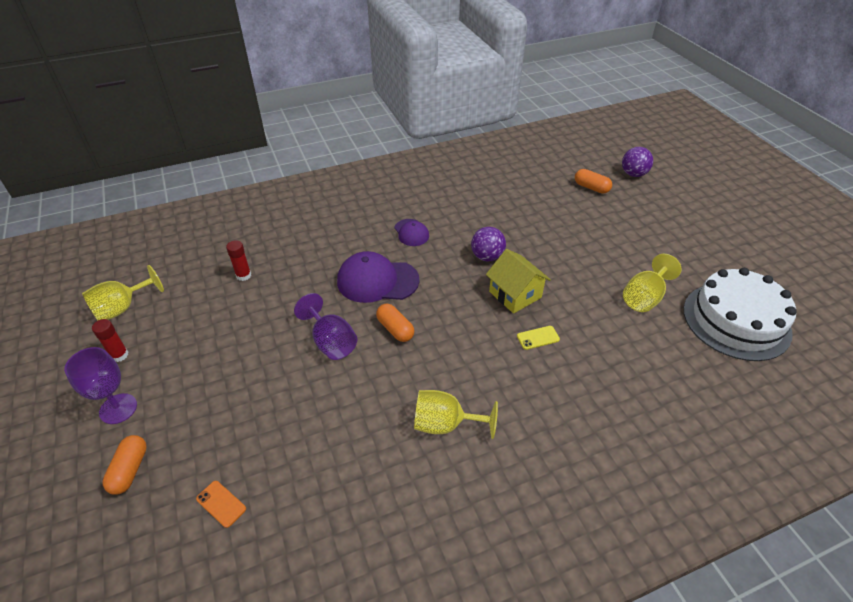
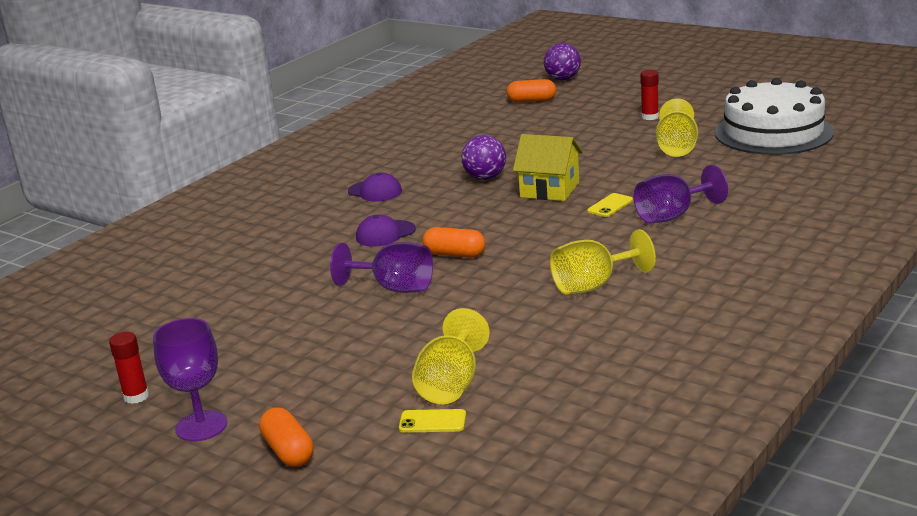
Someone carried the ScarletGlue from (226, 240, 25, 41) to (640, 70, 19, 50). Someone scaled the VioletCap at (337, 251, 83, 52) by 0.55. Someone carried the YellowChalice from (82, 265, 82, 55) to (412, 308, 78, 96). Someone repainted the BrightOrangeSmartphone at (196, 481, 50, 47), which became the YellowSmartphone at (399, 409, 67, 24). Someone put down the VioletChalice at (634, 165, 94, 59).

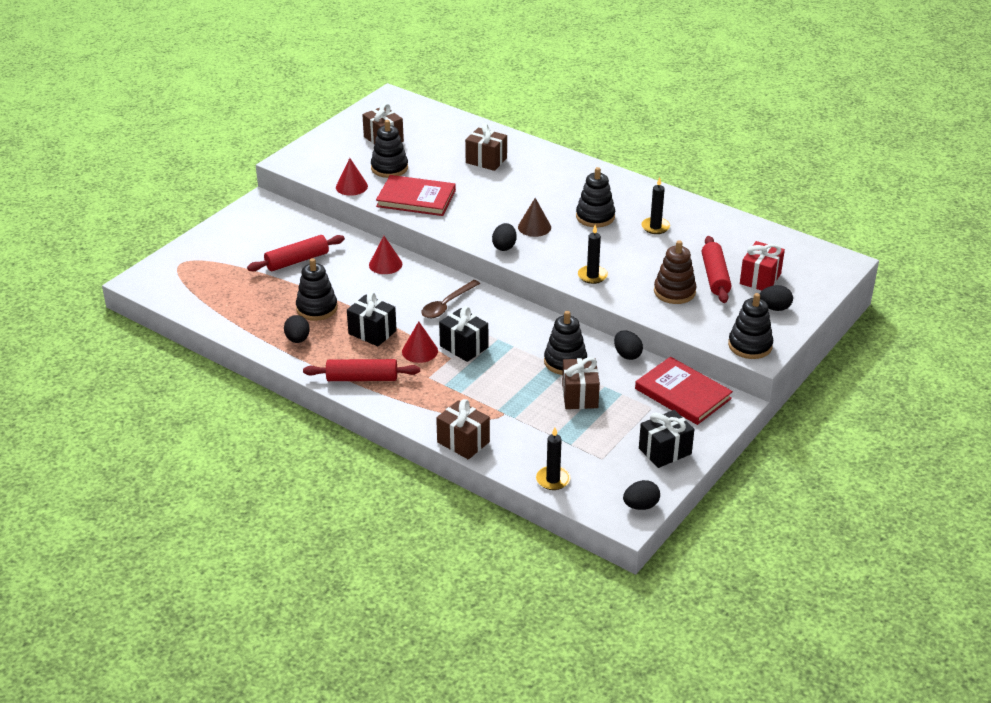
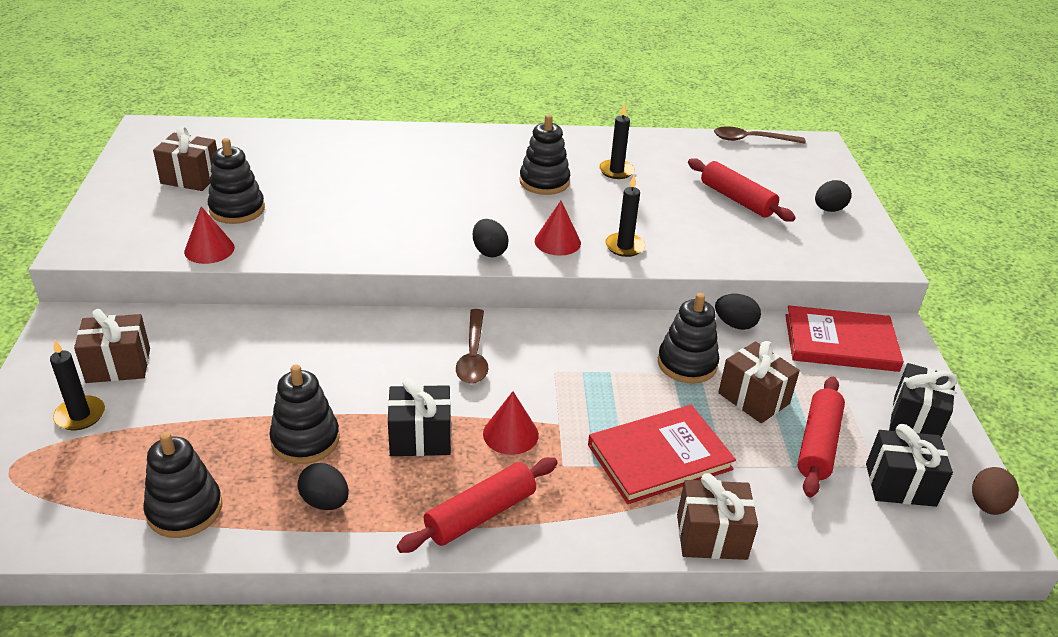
Someone carried the BrownGift from (465, 124, 42, 47) to (74, 309, 76, 74). Someone carried the ScarletHardback from (376, 175, 80, 41) to (588, 405, 148, 99). Someone took away the BrownSolidCone at (518, 198, 33, 39). Someone carried the ScarletRollingPin from (247, 235, 98, 36) to (798, 376, 47, 121). Someone carried the ScarletSolidCone from (369, 236, 33, 38) to (535, 201, 46, 55). Someone took away the BrownStackingRings at (654, 240, 43, 64). Someone took away the ScarletGift at (740, 241, 45, 50). Someone carried the BlackStackingRings from (728, 293, 45, 66) to (143, 432, 79, 106). Someone carried the BlackGift from (439, 306, 49, 56) to (866, 424, 87, 83). Someone carried the BlackPillarCandle from (536, 427, 34, 63) to (50, 339, 55, 91). Someone repainted the BlackEggShape at (623, 480, 37, 30), which became the BrownEggShape at (972, 467, 47, 48). Someone put down the BrownSpoon at (714, 126, 92, 18).

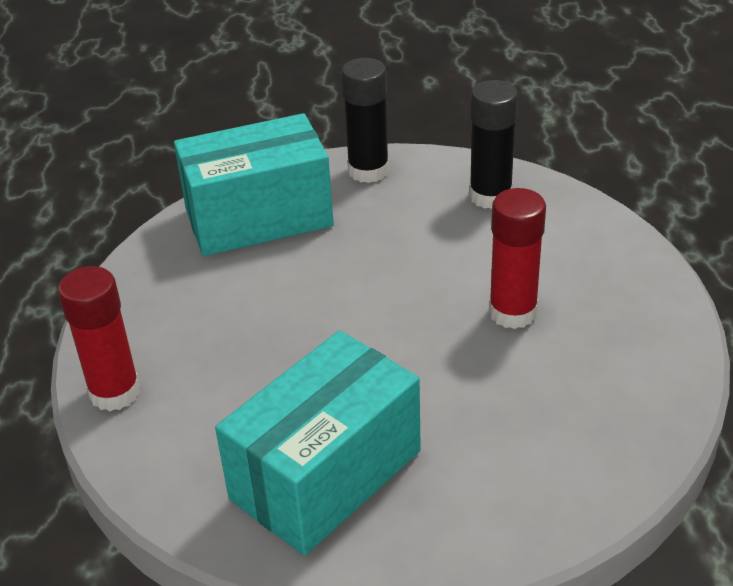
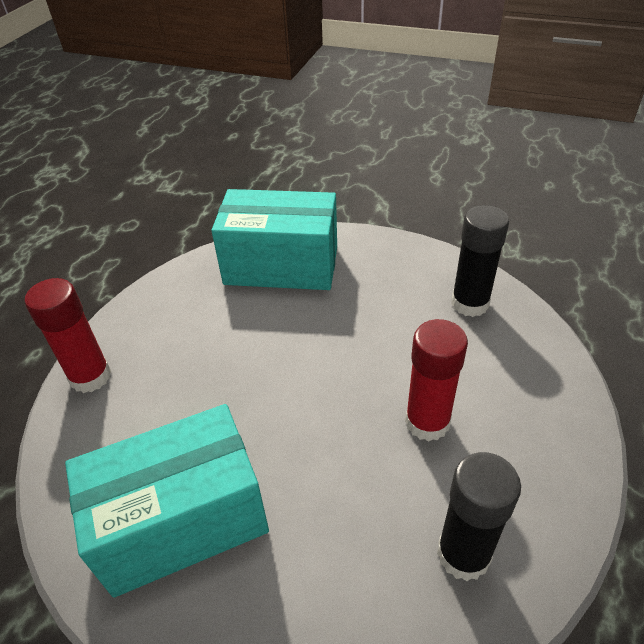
Someone carried the BlackGlue from (341, 58, 48, 125) to (437, 452, 84, 129).

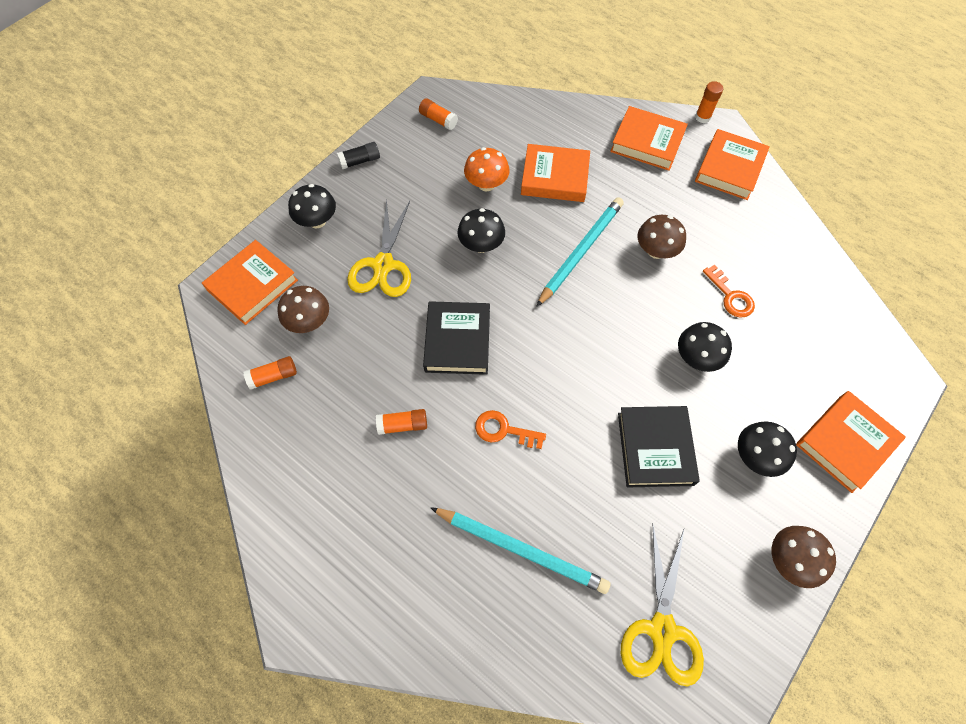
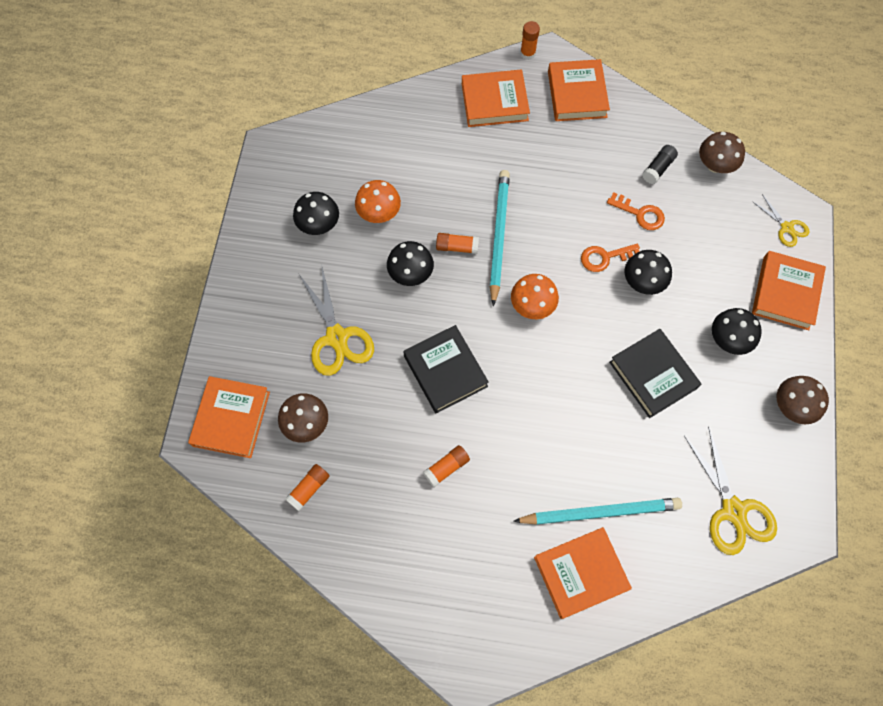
Someone carried the BrightOrangeGlue from (419, 98, 39, 32) to (436, 233, 43, 21). Someone carried the BlackGlue from (337, 142, 43, 28) to (642, 145, 36, 39). Someone carried the BrightOrangeHardback from (521, 144, 69, 58) to (534, 527, 98, 92). Someone carried the BlackFungus from (288, 184, 48, 44) to (293, 192, 46, 43). Someone carried the BrownFungus from (638, 215, 48, 44) to (699, 132, 46, 41). Someone carried the BrightOrangeDoorKey from (475, 410, 71, 39) to (581, 244, 59, 28). Someone put down the YellowShears at (752, 194, 57, 53). Someone put down the BrightOrangeFungus at (511, 274, 48, 45).

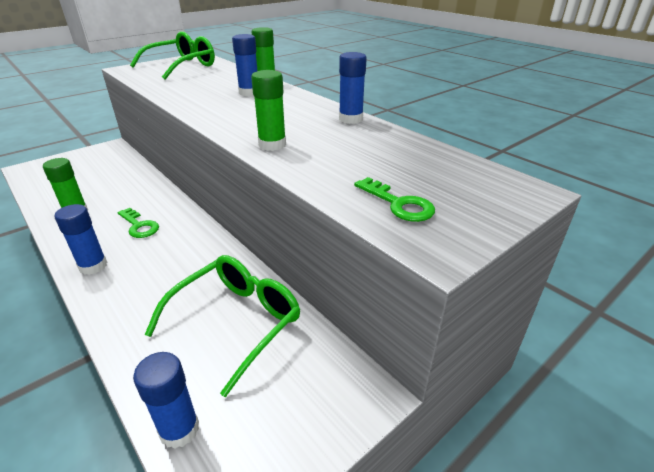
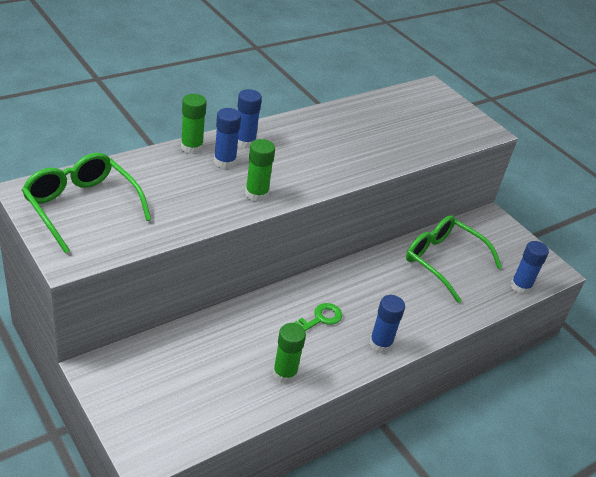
Someone carried the BlueGlue from (339, 52, 28, 72) to (238, 89, 24, 60). Someone carried the EmeraldGlue from (251, 70, 35, 81) to (245, 139, 30, 63). Someone took away the EmeraldDoorKey at (354, 177, 81, 45).

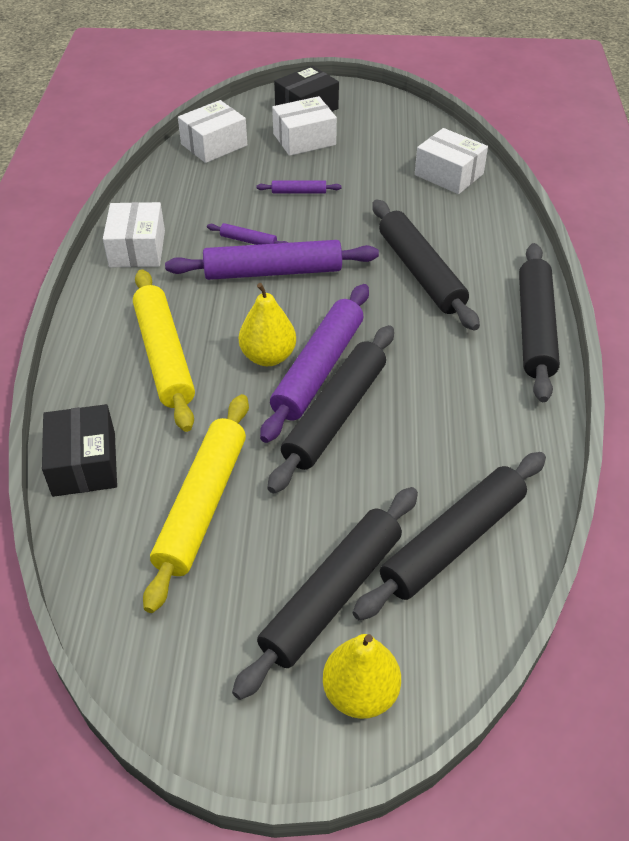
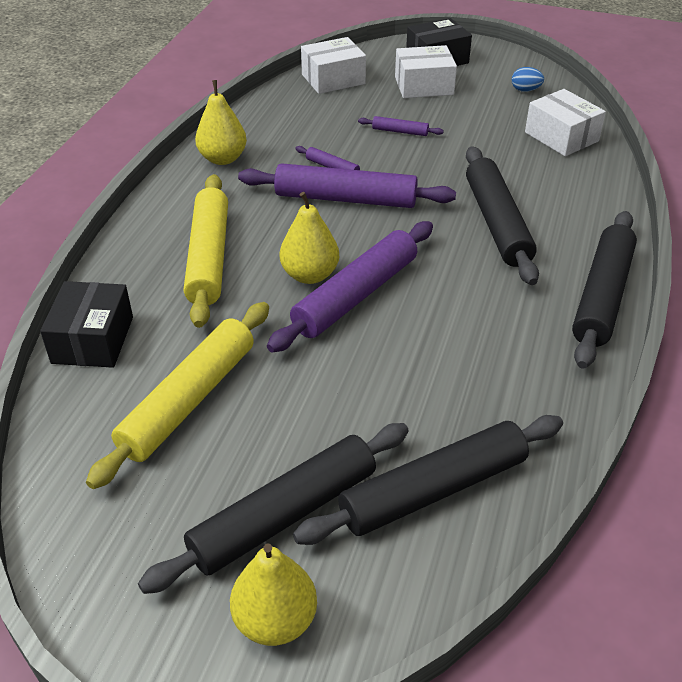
Someone swapped the SnowWhiteParcel at (103, 202, 62, 65) for the YellowToyPear at (195, 80, 52, 85). Someone took away the BlackRollingPin at (267, 325, 127, 169). Someone put down the BlueEggShape at (512, 67, 32, 25).

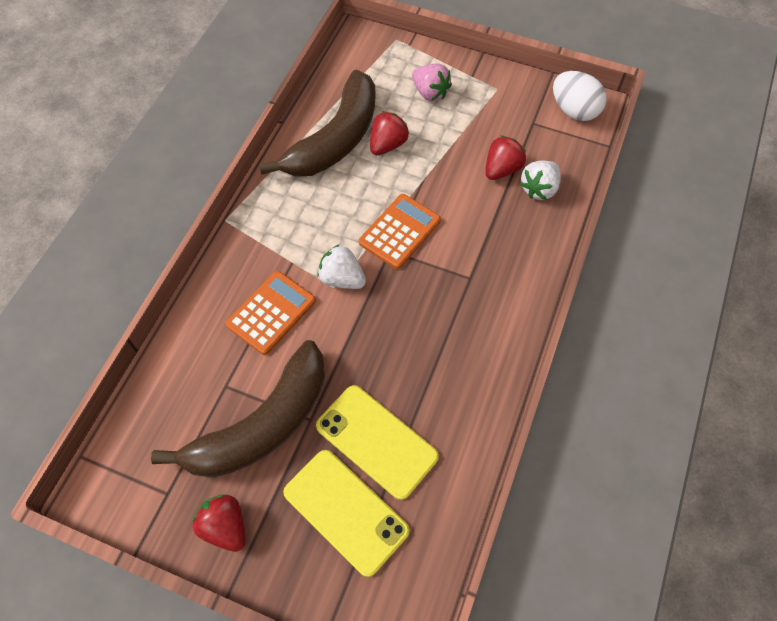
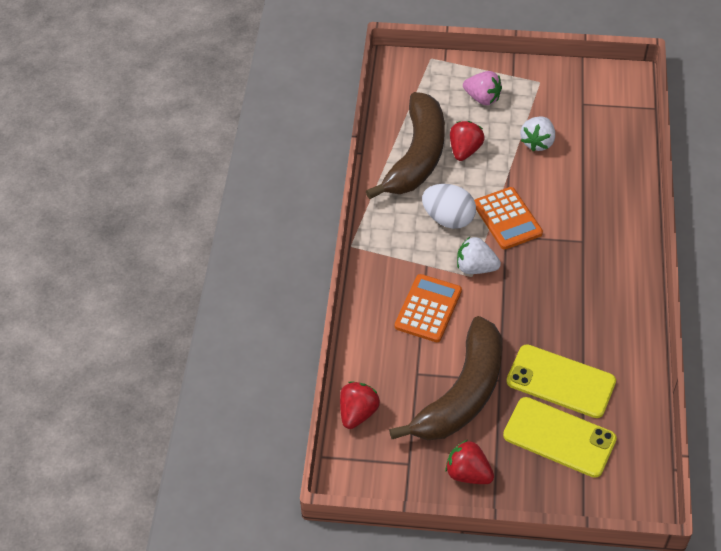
Someone carried the SnowWhiteEggShape from (553, 71, 54, 50) to (422, 184, 54, 45). Someone carried the ScarletBerry from (485, 135, 41, 45) to (340, 381, 40, 48). Someone carried the SnowWhiteBerry from (520, 161, 41, 39) to (521, 116, 34, 35). Someone rotated the BrightOrangeAddingMachine at (359, 194, 82, 75) by 135 degrees clockwise.

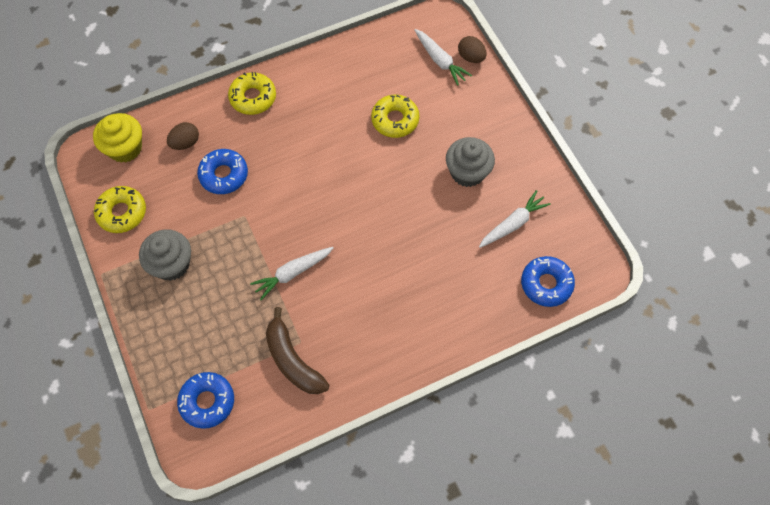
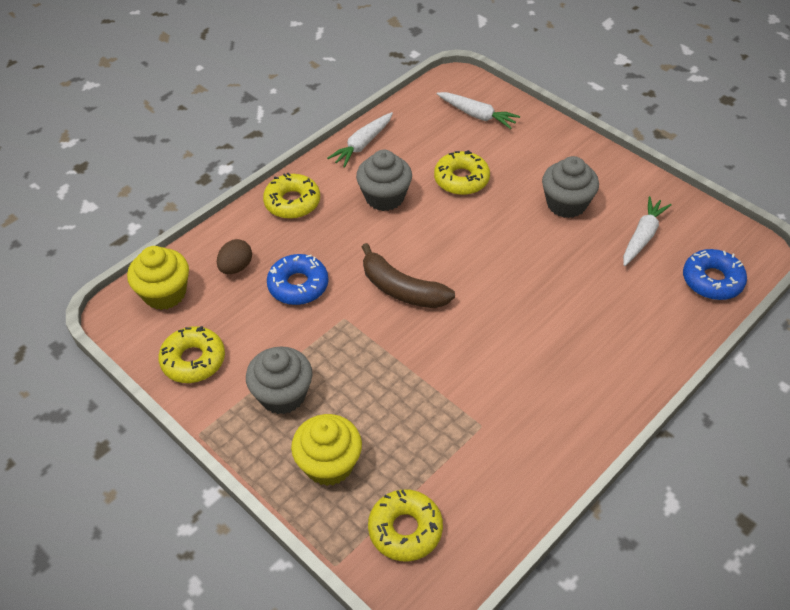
Someone took away the BrownEggShape at (458, 36, 28, 27). Someone carried the SnowWhiteRootVegetable from (250, 247, 84, 53) to (327, 112, 66, 56). Someone carried the BrownBanana from (266, 307, 63, 87) to (362, 243, 93, 65). Someone repainted the BlueDonut at (177, 372, 57, 57), which became the YellowDonut at (368, 489, 75, 72). Someone put down the GrayMuffin at (356, 150, 56, 61). Someone put down the YellowMuffin at (291, 414, 71, 72).

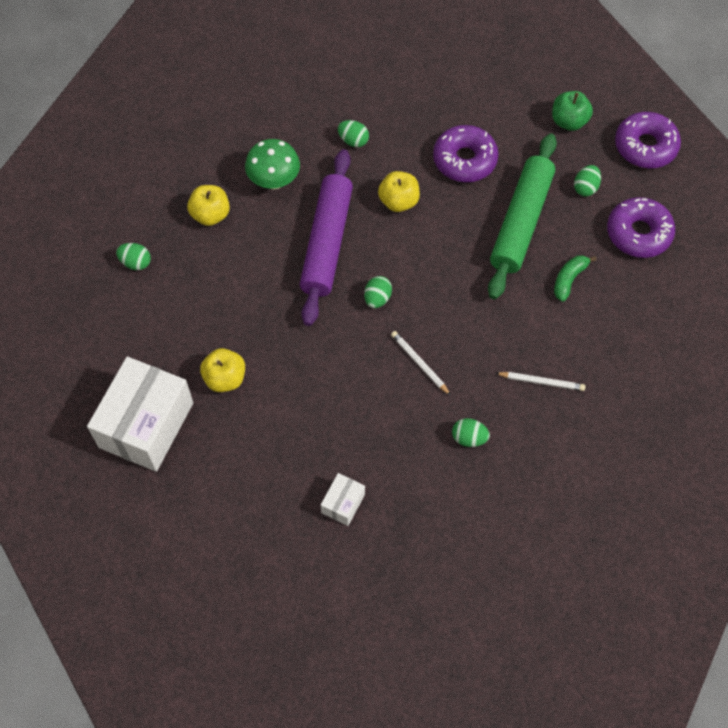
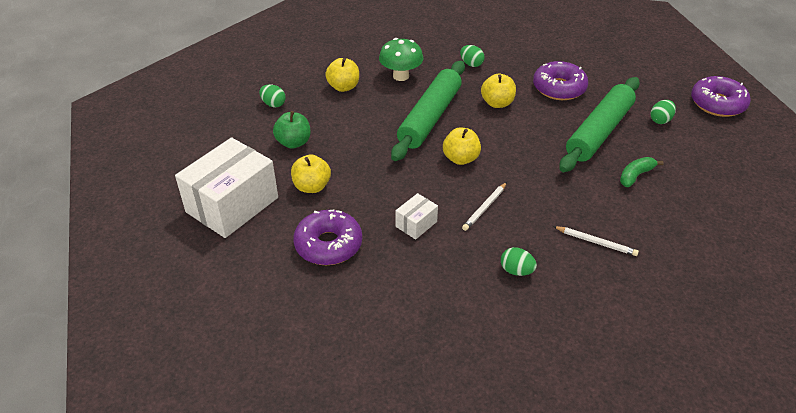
Someone carried the EmeraldApple from (552, 91, 41, 40) to (273, 111, 38, 38). Someone repainted the VioletRollingPin at (300, 149, 53, 177), which became the EmeraldRollingPin at (391, 61, 74, 100). Someone carried the VioletDonut from (607, 197, 68, 61) to (293, 210, 69, 55). Someone swapped the EmeraldEggShape at (364, 276, 28, 32) for the YellowApple at (443, 128, 38, 37). Someone rotated the SnowWhiteWoodenPencil at (391, 331, 60, 65) by 120 degrees counterclockwise. Someone carried the SnowWhiteParcel from (321, 473, 44, 53) to (395, 193, 43, 47).

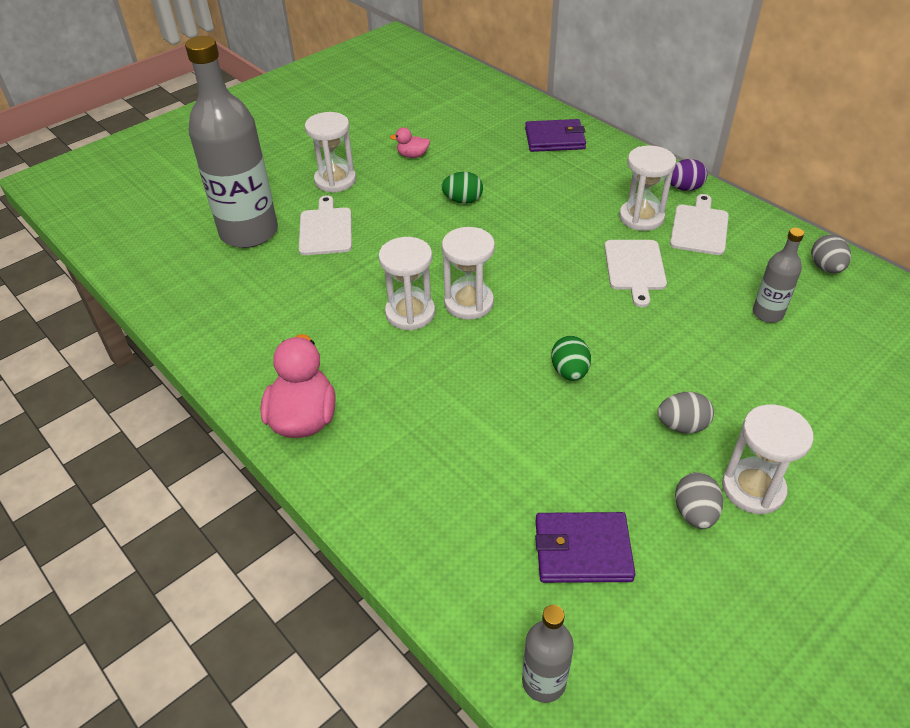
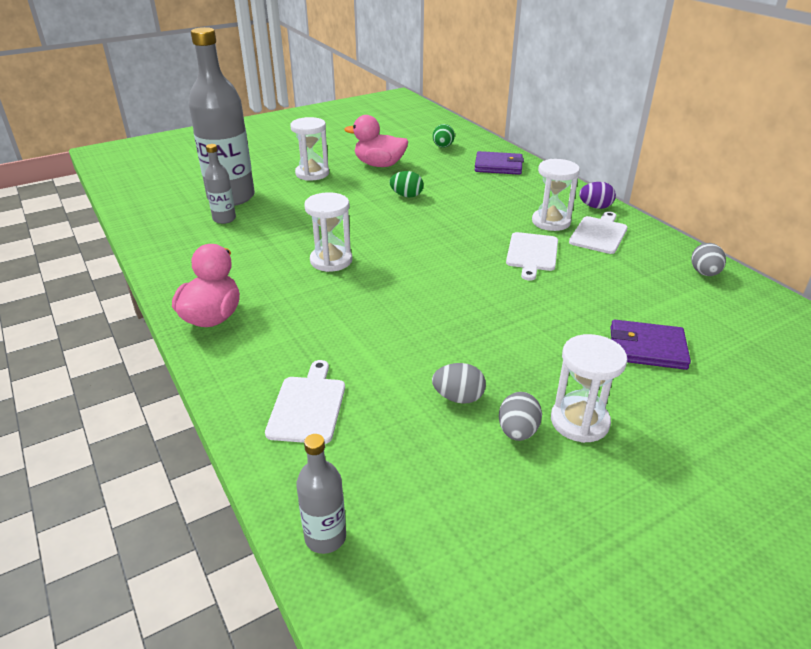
Someone scaled the PinkToyDuck at (390, 127, 40, 31) by 2.00. Someone carried the SnowWhiteBreadBoard from (299, 195, 53, 60) to (265, 360, 80, 84). Someone took away the SnowWhiteSandglass at (442, 227, 53, 93). Someone carried the GrayDrinkBottle from (753, 228, 51, 95) to (204, 144, 32, 80). Someone carried the EmeraldEggShape from (551, 336, 40, 45) to (433, 124, 22, 24). Someone carried the GrayEggShape from (657, 392, 57, 41) to (432, 363, 54, 41). Someone carried the VioletCardWallet from (535, 512, 100, 71) to (610, 319, 81, 51).

